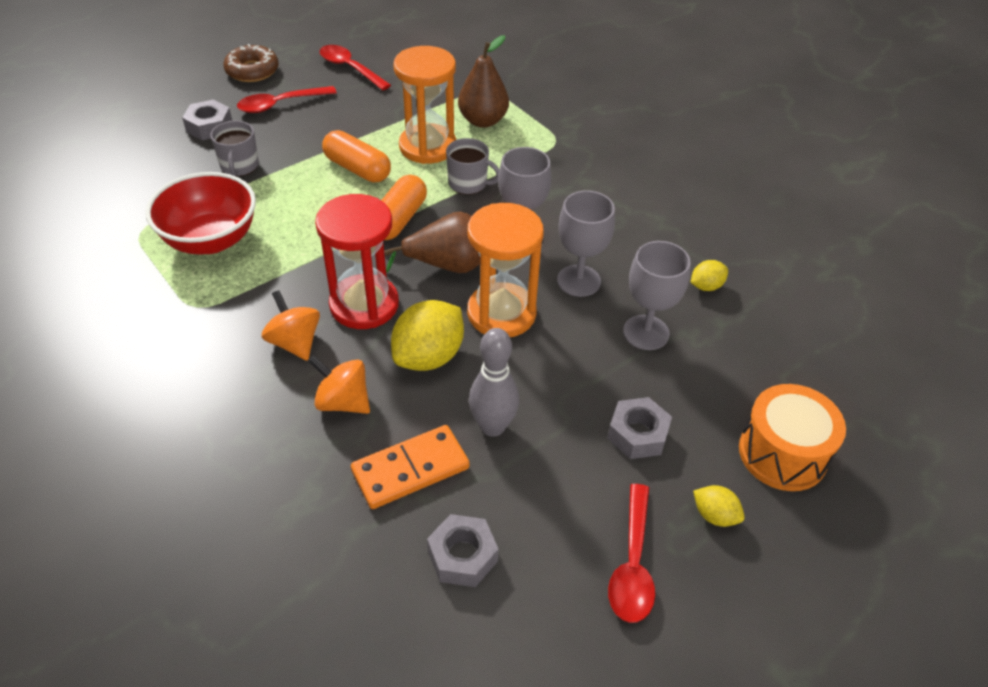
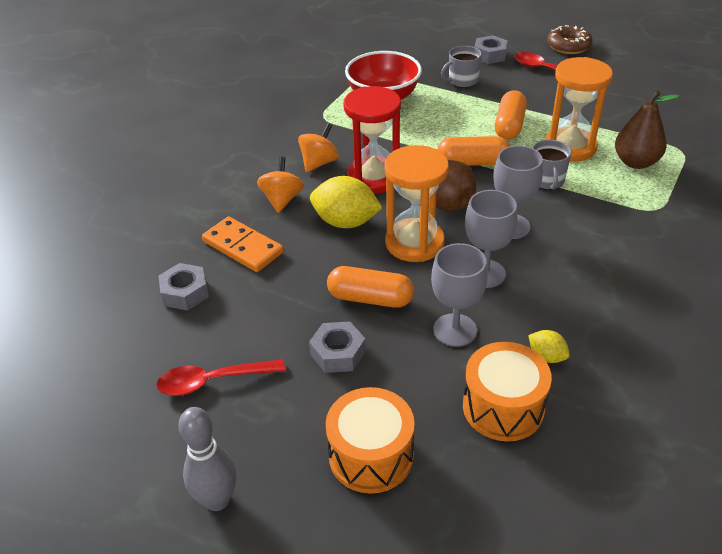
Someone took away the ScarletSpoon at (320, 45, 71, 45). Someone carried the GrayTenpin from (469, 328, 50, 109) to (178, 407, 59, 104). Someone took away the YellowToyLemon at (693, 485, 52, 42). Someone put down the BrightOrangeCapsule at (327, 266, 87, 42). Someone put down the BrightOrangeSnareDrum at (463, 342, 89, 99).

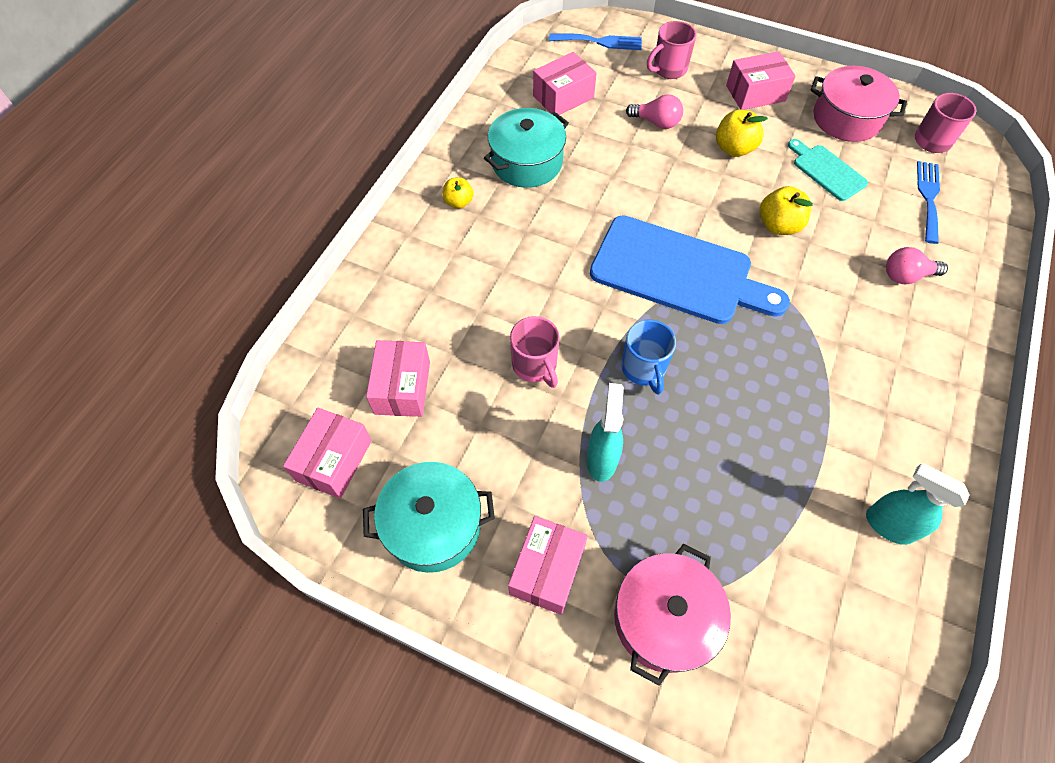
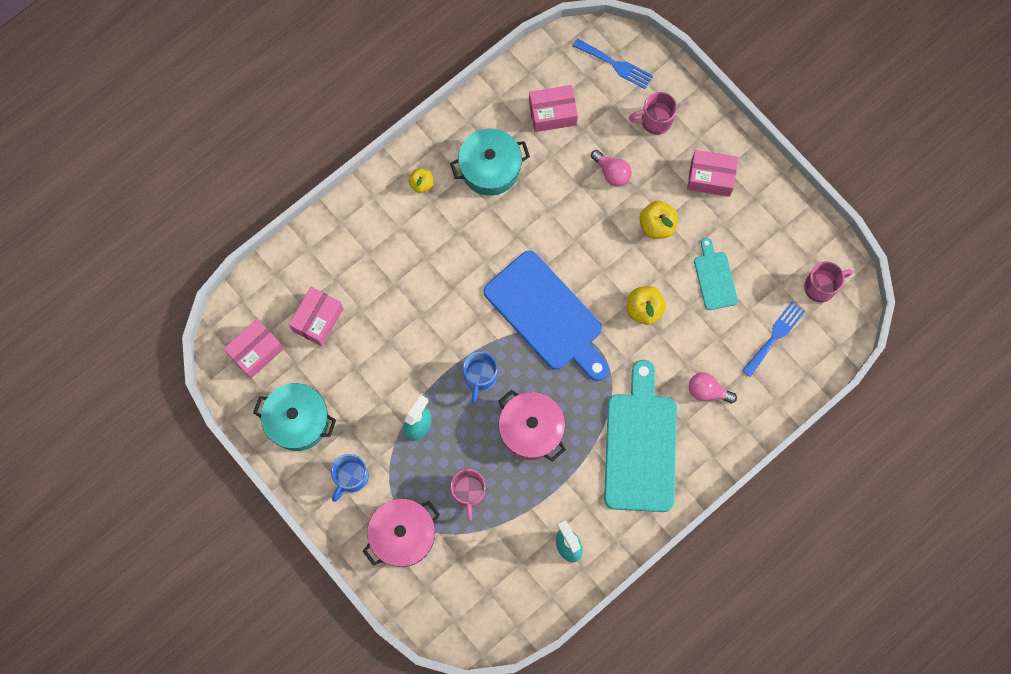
Someone carried the PinkCookingPot from (810, 66, 97, 76) to (498, 390, 68, 72). Someone carried the PinkMug from (510, 316, 50, 72) to (450, 469, 36, 52). Someone swapped the PinkParcel at (508, 516, 80, 99) for the BlueMug at (331, 454, 38, 48). Someone put down the TurquoiseBreadBoard at (604, 360, 73, 152).

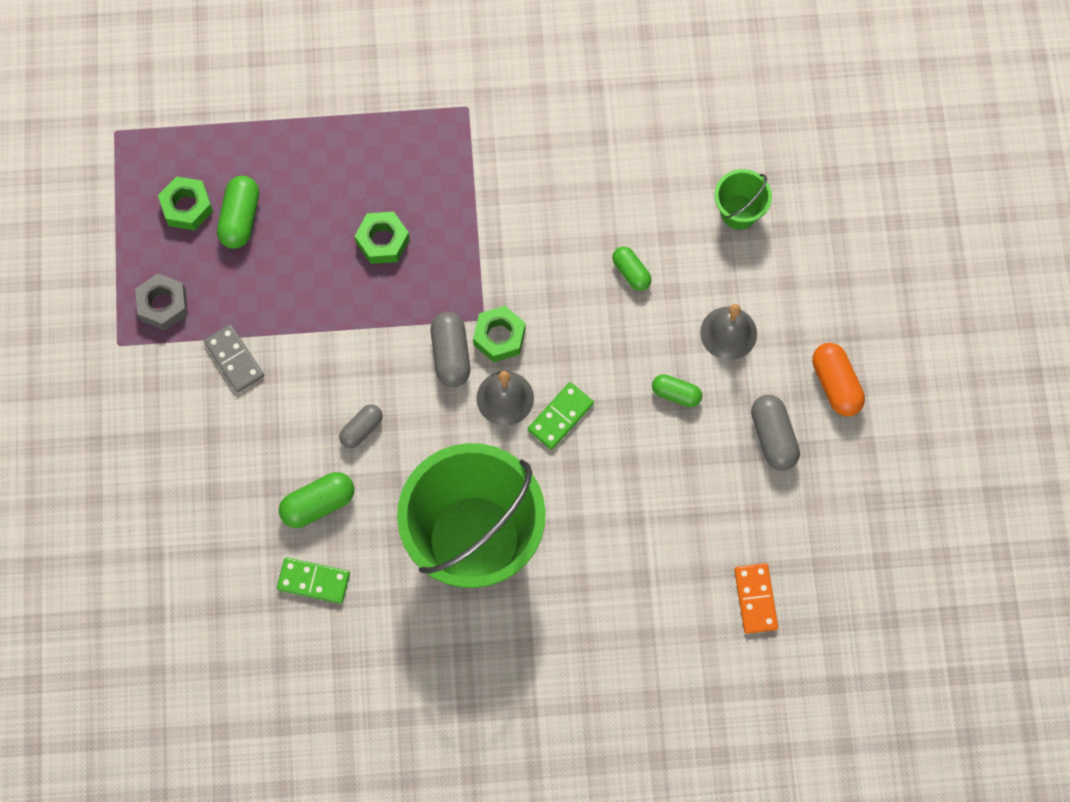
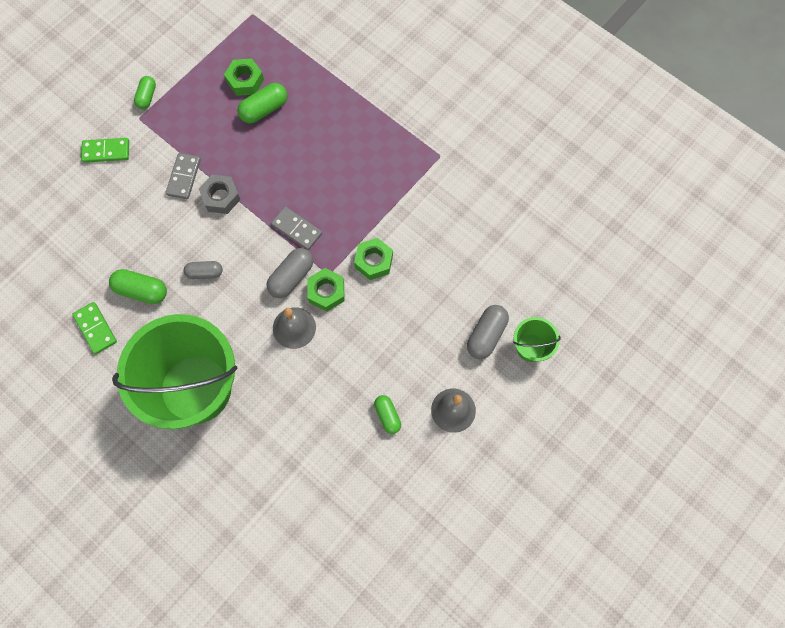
Someone carried the EmeraldNut from (355, 212, 55, 52) to (354, 238, 39, 42). Someone carried the EmeraldCapsule from (612, 246, 40, 45) to (134, 76, 22, 33). Someone carried the GrayNut from (135, 273, 53, 58) to (199, 175, 41, 39). Someone took away the BrightOrangeCapsule at (812, 343, 53, 73). Someone carried the EmeraldDomino from (528, 382, 66, 68) to (81, 138, 48, 25). Someone carried the GrayCapsule from (751, 395, 49, 76) to (467, 305, 42, 54). Someone took away the BrightOrangeDomino at (734, 563, 44, 71). Someone put down the GrayDomino at (271, 207, 51, 43).

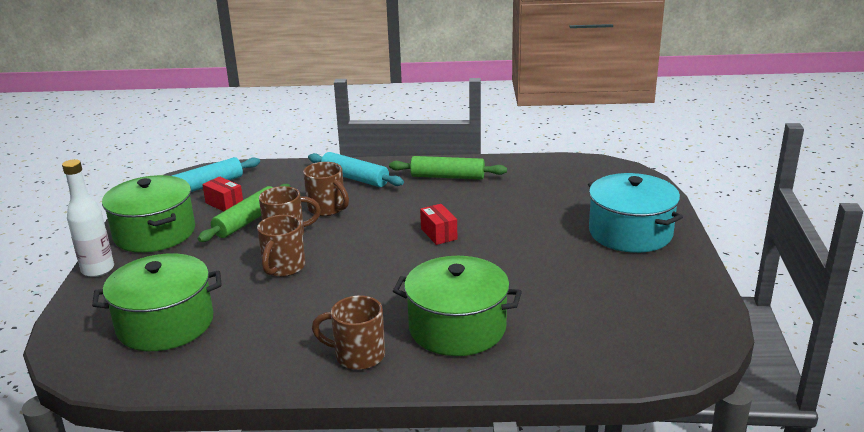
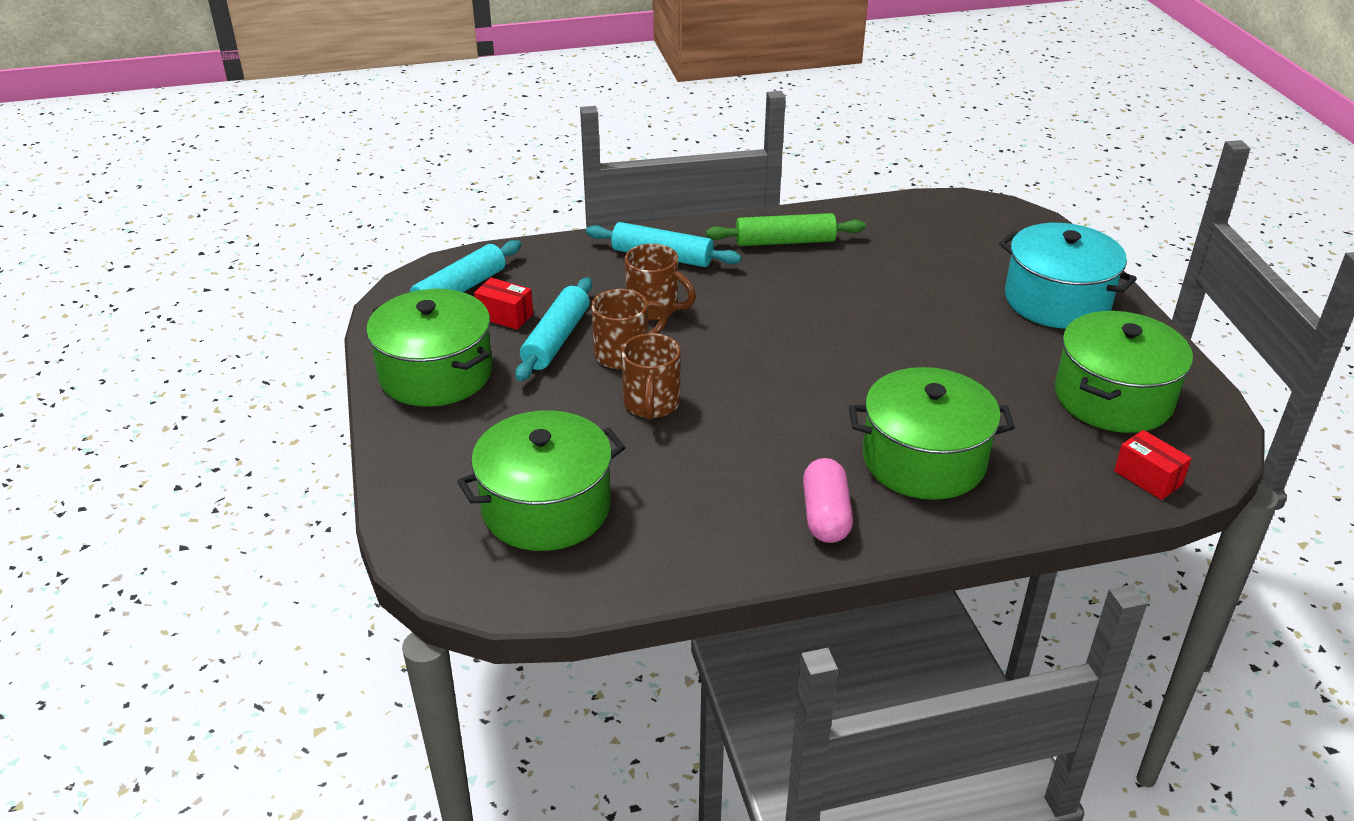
Someone took away the SnowWhiteDrinkBottle at (62, 159, 52, 118). Someone repainted the EmeraldRollingPin at (198, 184, 93, 58), which became the TurquoiseRollingPin at (515, 278, 77, 103). Someone carried the ScarletParcel from (420, 204, 37, 41) to (1114, 430, 78, 70). Someone swapped the BrownMug at (312, 295, 73, 75) for the PinkCapsule at (803, 458, 50, 85). Someone put down the EmeraldCookingPot at (1055, 311, 138, 122).

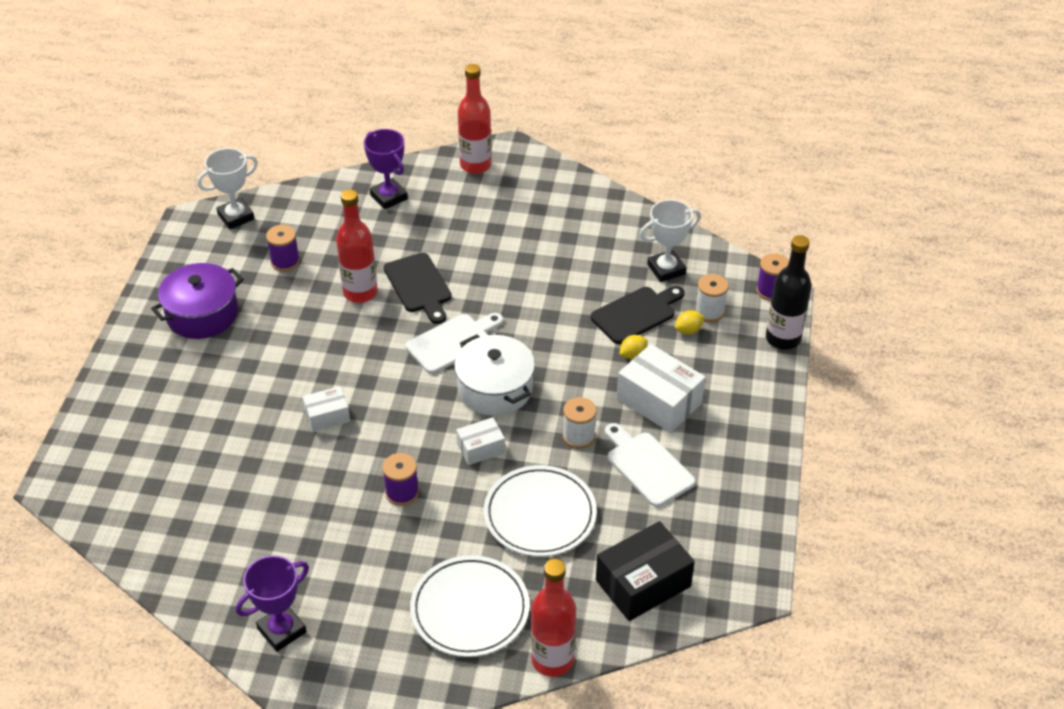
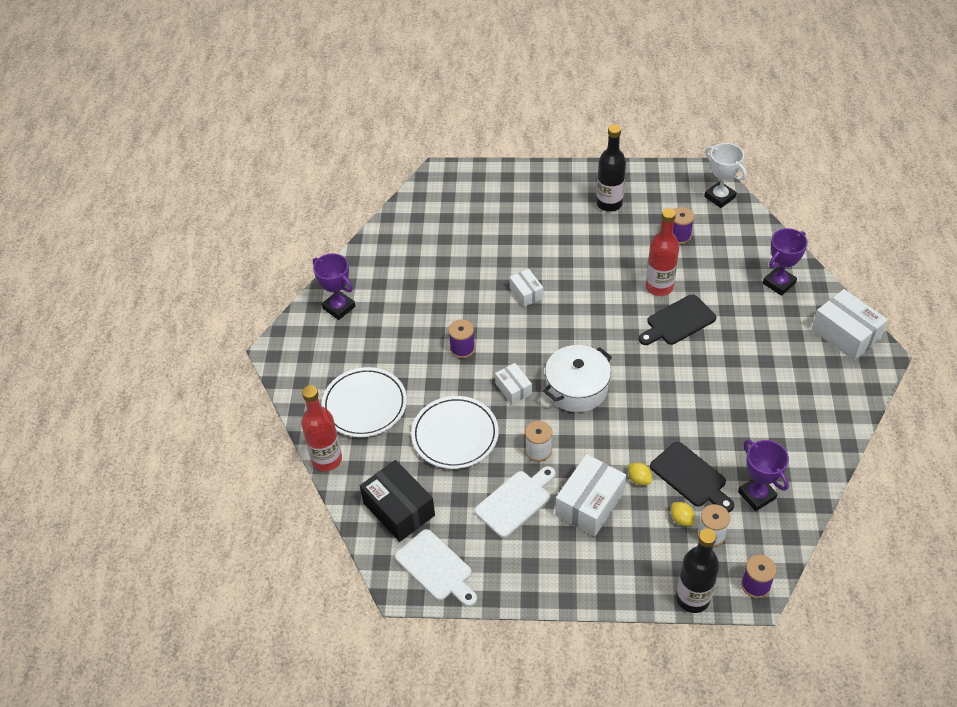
Someone swapped the ScarletDrinkBottle at (458, 64, 34, 110) for the SnowWhiteParcel at (812, 289, 76, 72). Someone repainted the SnowWhiteTrophy at (640, 200, 61, 82), which became the VioletTrophy at (738, 440, 51, 71). Someone swapped the VioletCookingPot at (151, 263, 93, 76) for the BlackDrinkBottle at (596, 125, 30, 87). Someone carried the SnowWhiteBreadBoard from (406, 313, 97, 61) to (395, 529, 82, 78).

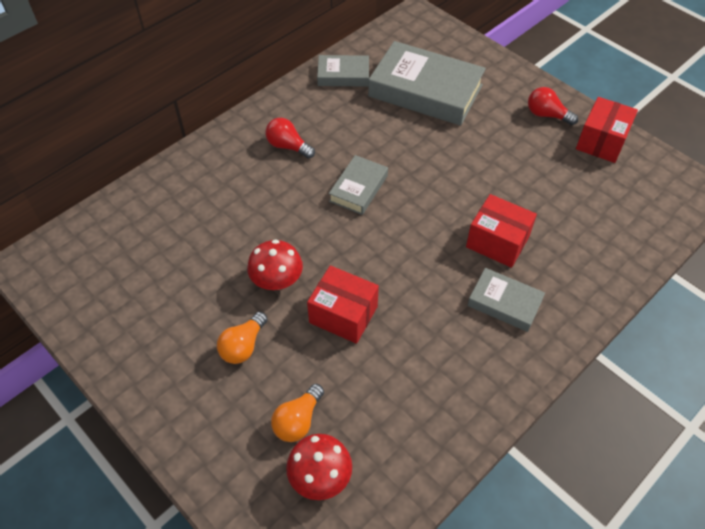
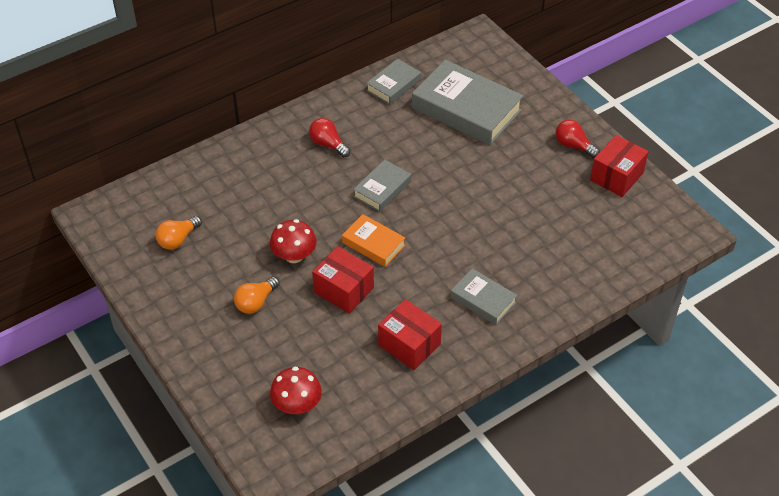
Someone rotated the GrayHardback at (317, 55, 52, 32) by 60 degrees counterclockwise. Someone carried the ScarletParcel from (466, 194, 71, 74) to (378, 299, 64, 71). Someone carried the BrightOrangeLightbulb from (271, 384, 53, 58) to (156, 216, 46, 34). Someone put down the BrightOrangeHardback at (342, 214, 63, 53).

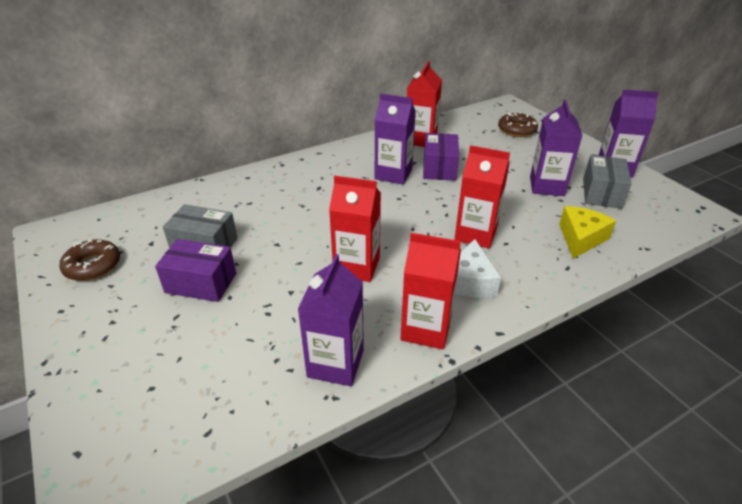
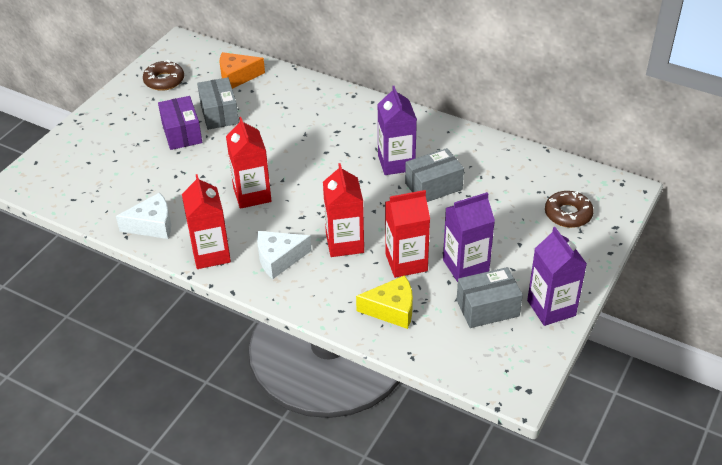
Someone carried the ScarletJuiceCarton from (407, 61, 35, 86) to (385, 190, 45, 88). Someone repainted the VioletParcel at (423, 133, 36, 48), which became the GrayParcel at (405, 148, 59, 54). Someone swapped the VioletJuiceCarton at (298, 254, 66, 132) for the SnowWhiteCheese at (116, 192, 55, 47). Someone put down the BrightOrangeCheese at (220, 52, 45, 37).

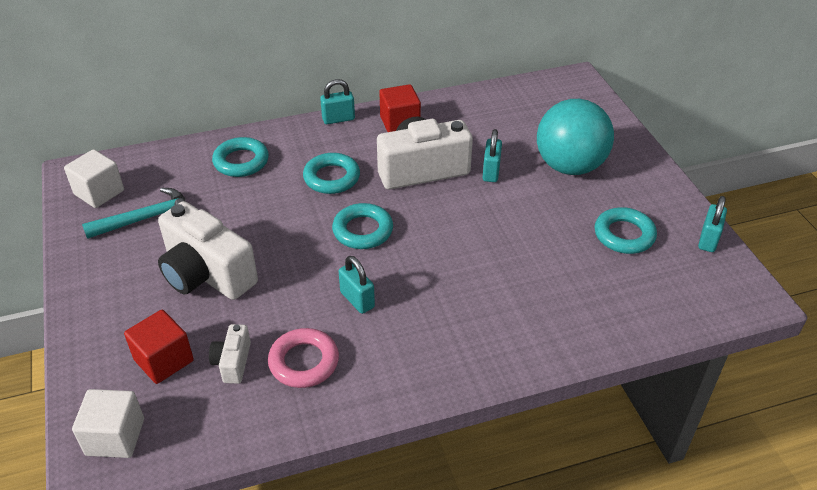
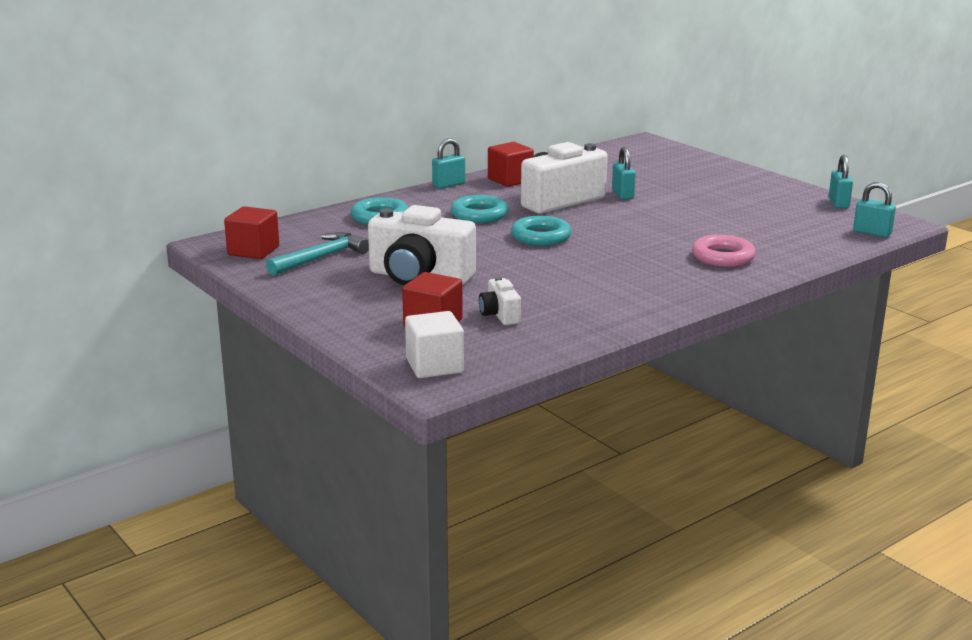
Someone took away the TurquoiseBall at (537, 99, 77, 76). Someone repainted the SnowWhiteCube at (64, 149, 60, 59), which became the ScarletCube at (224, 206, 55, 53). Someone took away the TurquoiseHoop at (595, 207, 62, 47). Someone carried the TurquoisePadlock from (339, 256, 36, 58) to (853, 182, 43, 55). Someone carried the PinkHoop from (268, 328, 71, 60) to (692, 235, 64, 32).

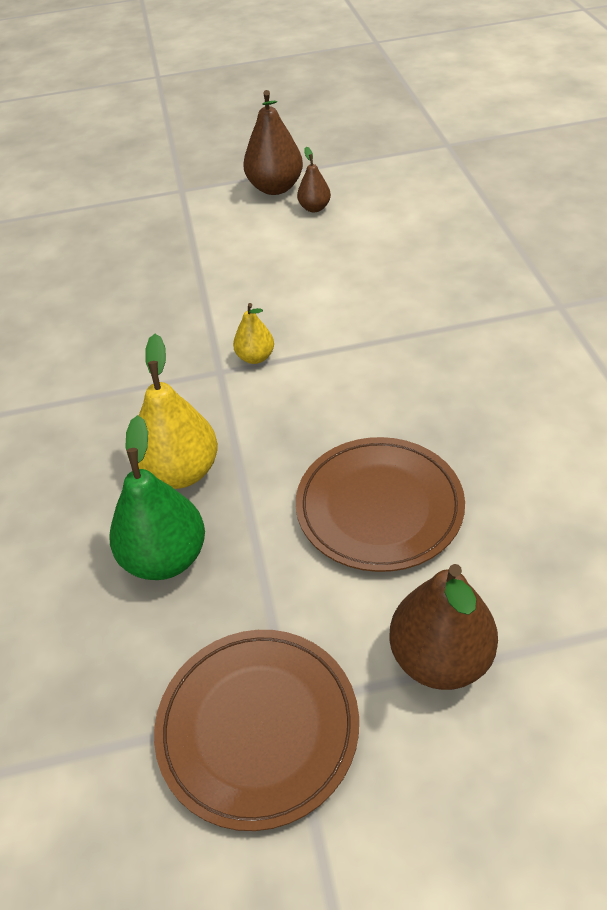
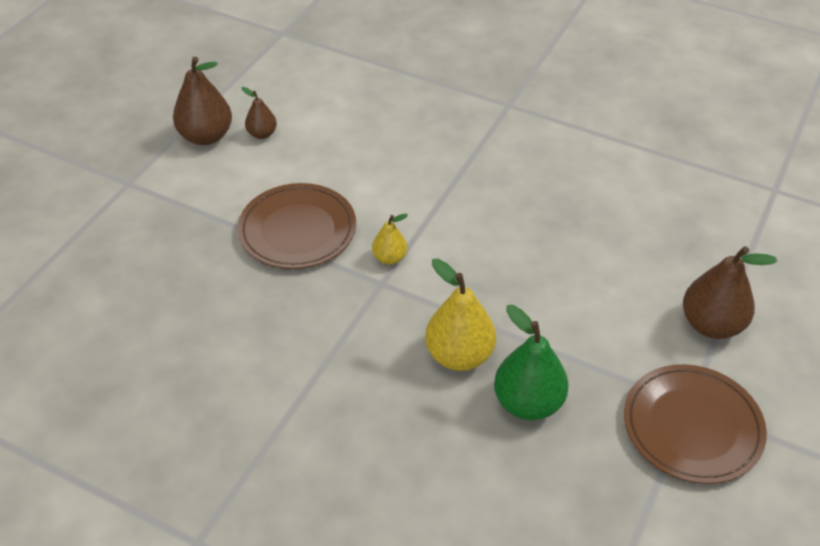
Someone carried the BrownDinnerPlate from (296, 437, 169, 135) to (237, 183, 119, 86).

